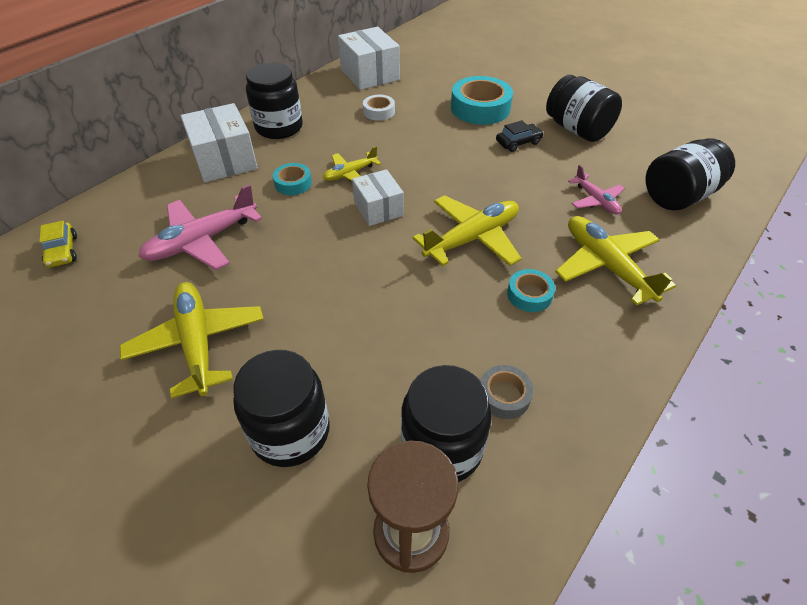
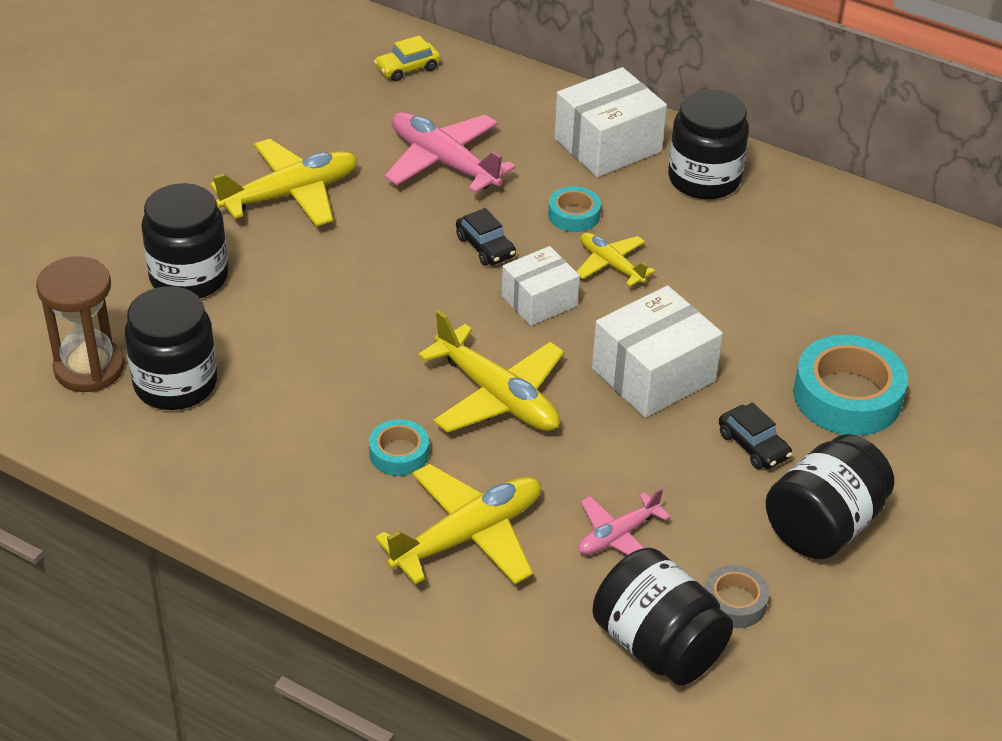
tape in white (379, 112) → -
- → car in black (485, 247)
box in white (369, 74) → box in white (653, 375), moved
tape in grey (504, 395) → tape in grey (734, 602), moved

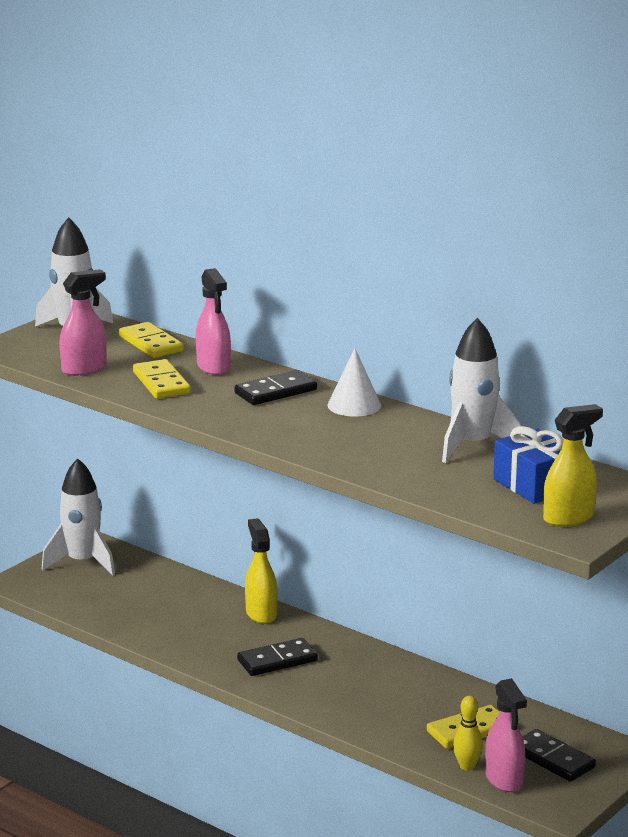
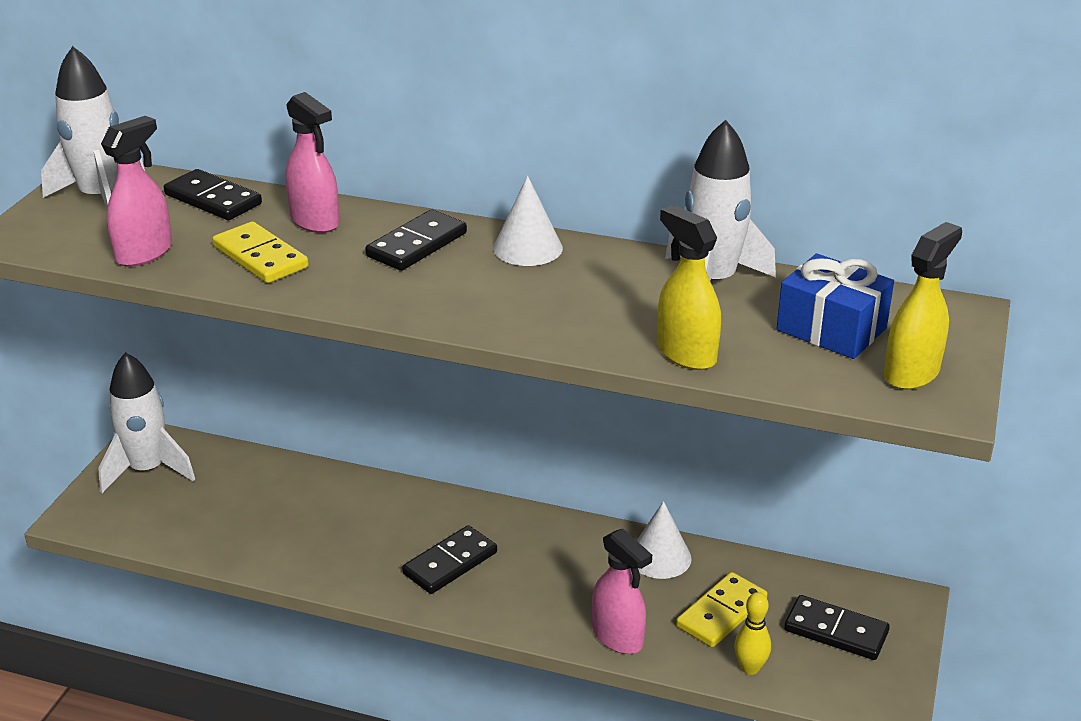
- → cone in white (660, 557)
spray bottle in yellow (261, 613) → spray bottle in yellow (686, 353), moved
spray bottle in pink (504, 779) → spray bottle in pink (618, 637), moved
domino in yellow (151, 344) → domino in black (213, 199)

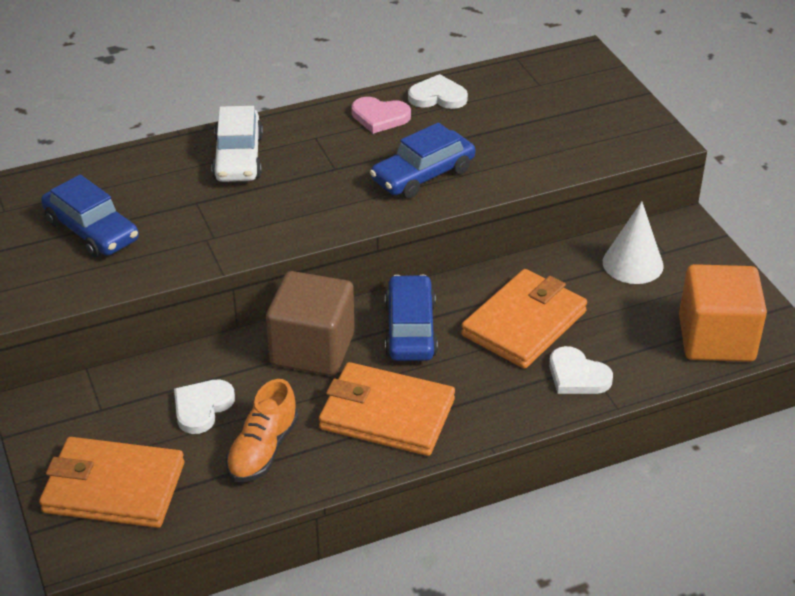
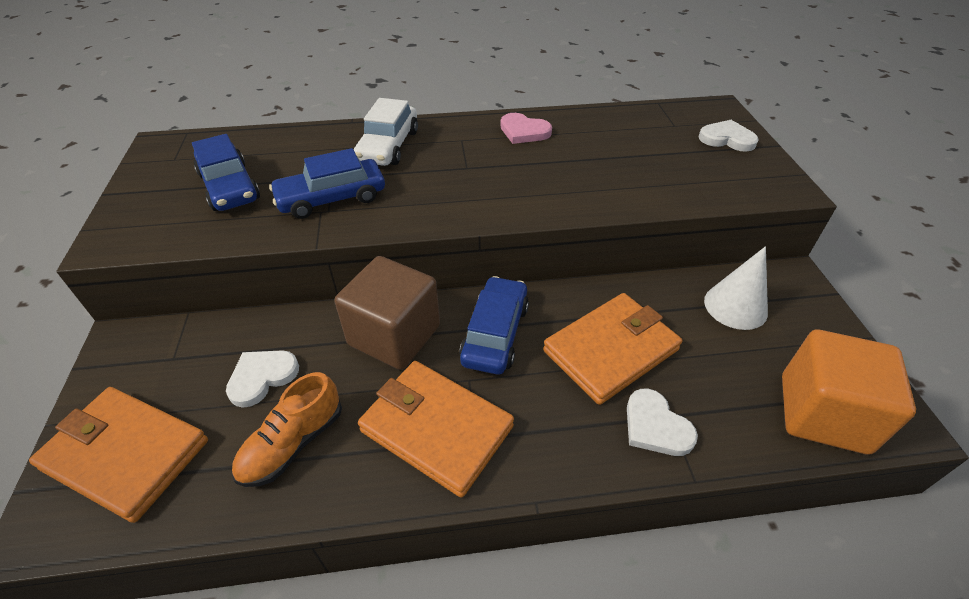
car in blue (423, 175) → car in blue (331, 198), moved
heart in white (437, 96) → heart in white (727, 139), moved

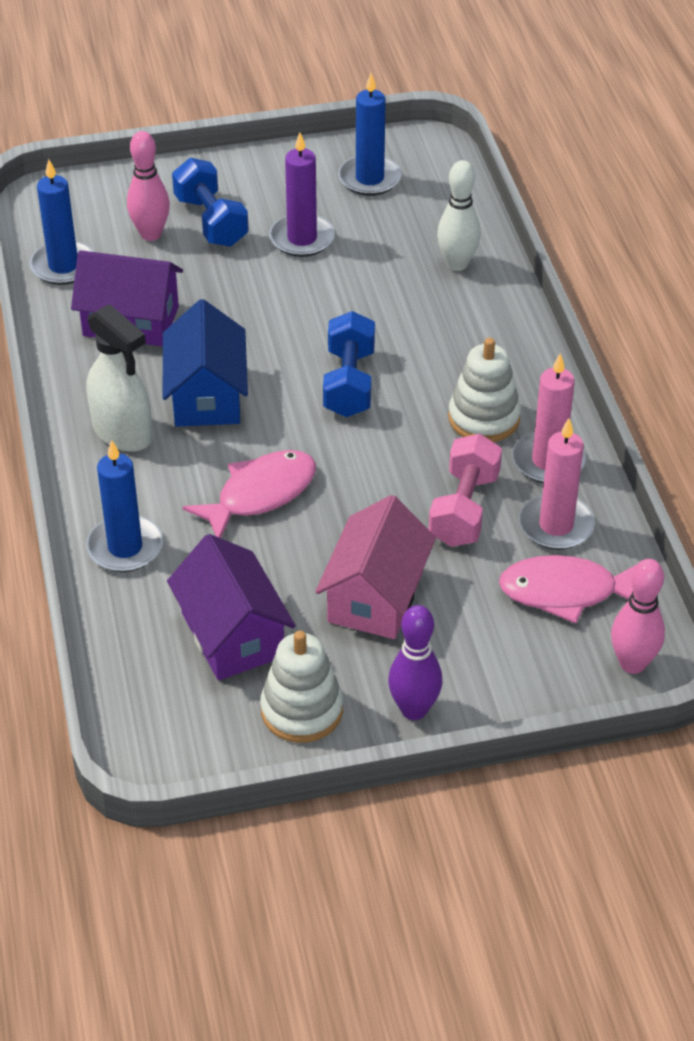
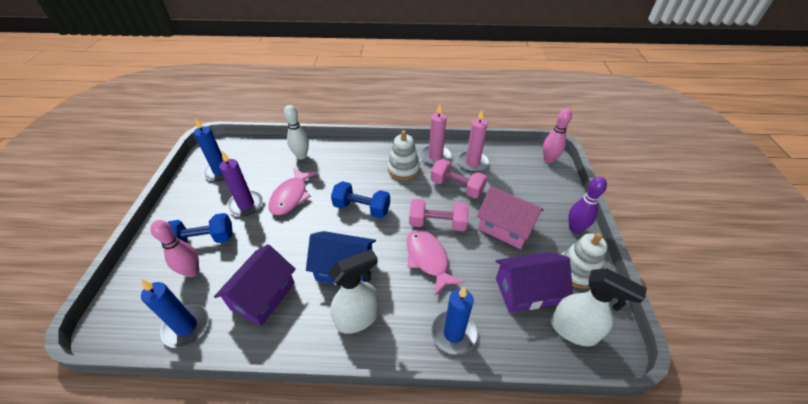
- → dumbbell in pink (437, 223)
- → spray bottle in white (574, 330)
fish in pink (566, 592) → fish in pink (291, 196), moved

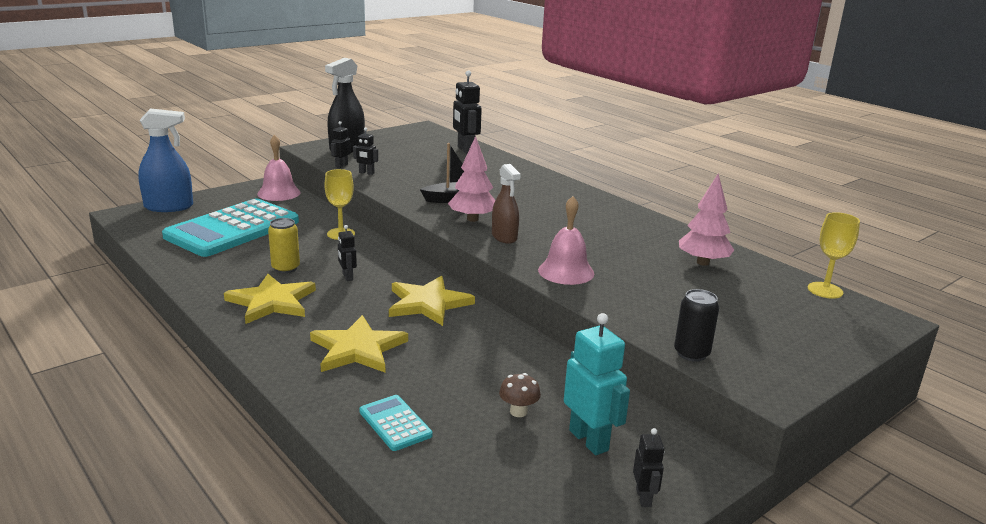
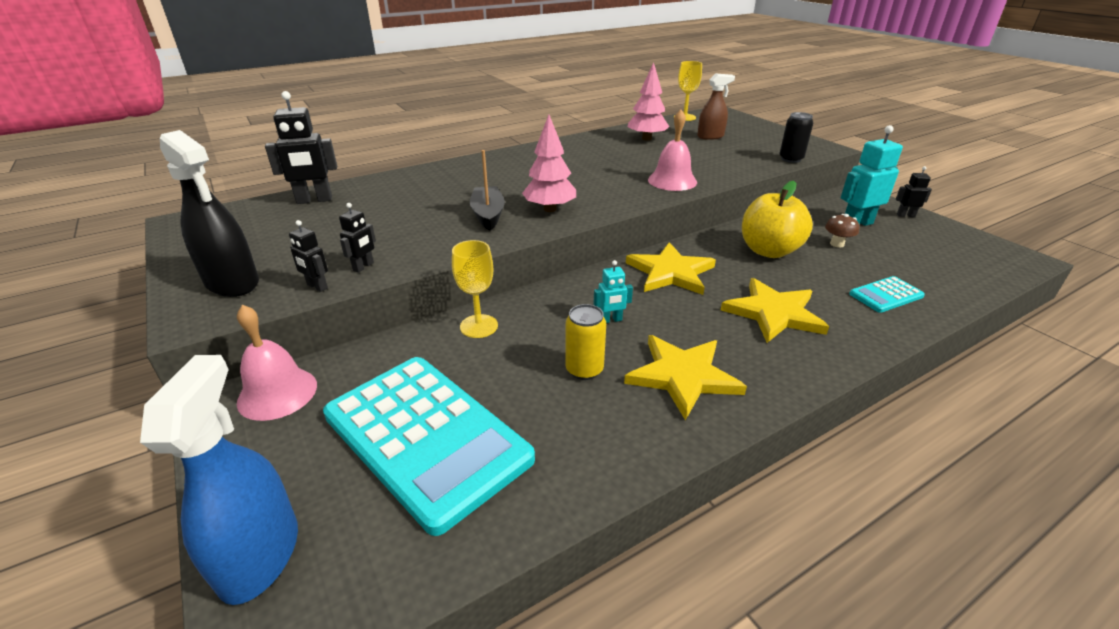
- → apple in yellow (769, 251)
spray bottle in brown (504, 237) → spray bottle in brown (710, 136), moved
robot in black (347, 277) → robot in turquoise (611, 320)

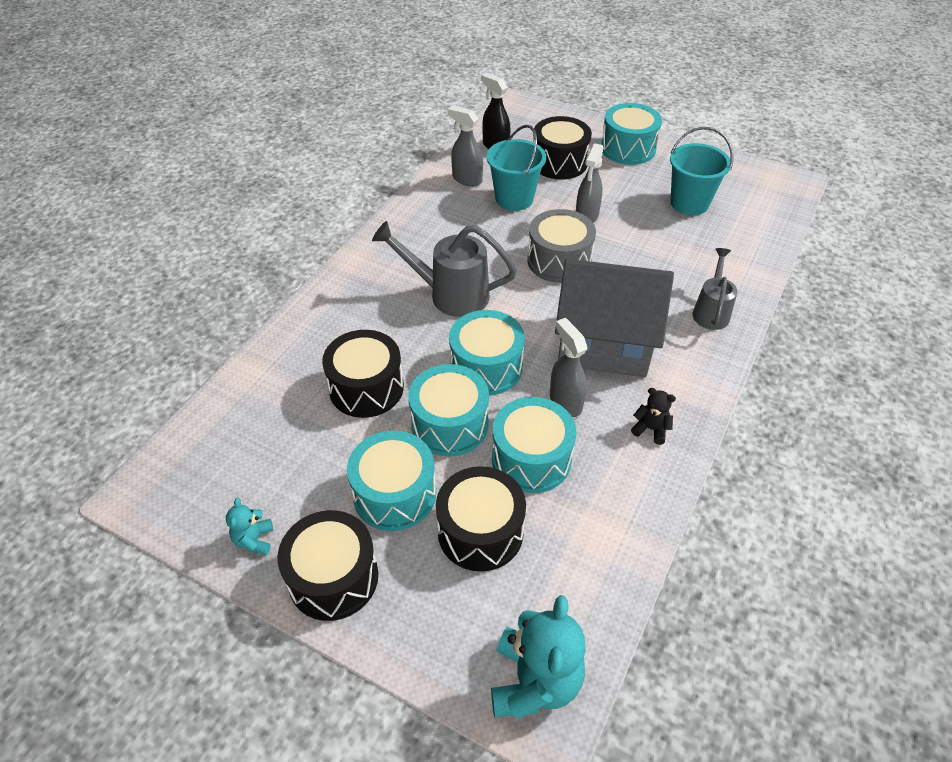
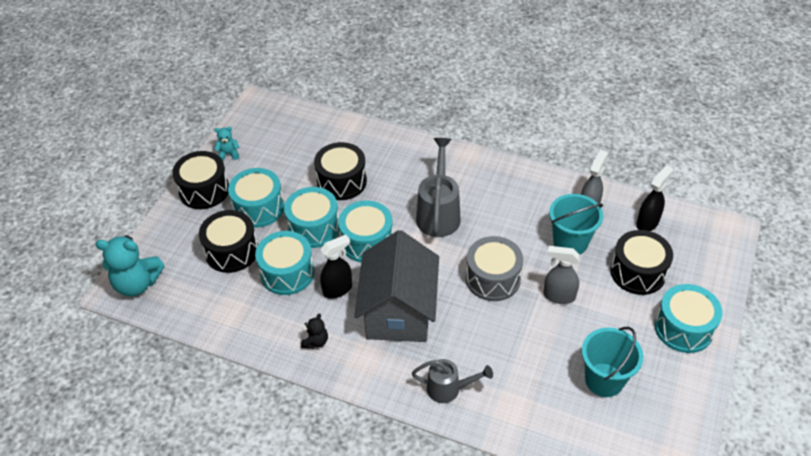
spray bottle in grey (565, 402) → spray bottle in black (338, 289)

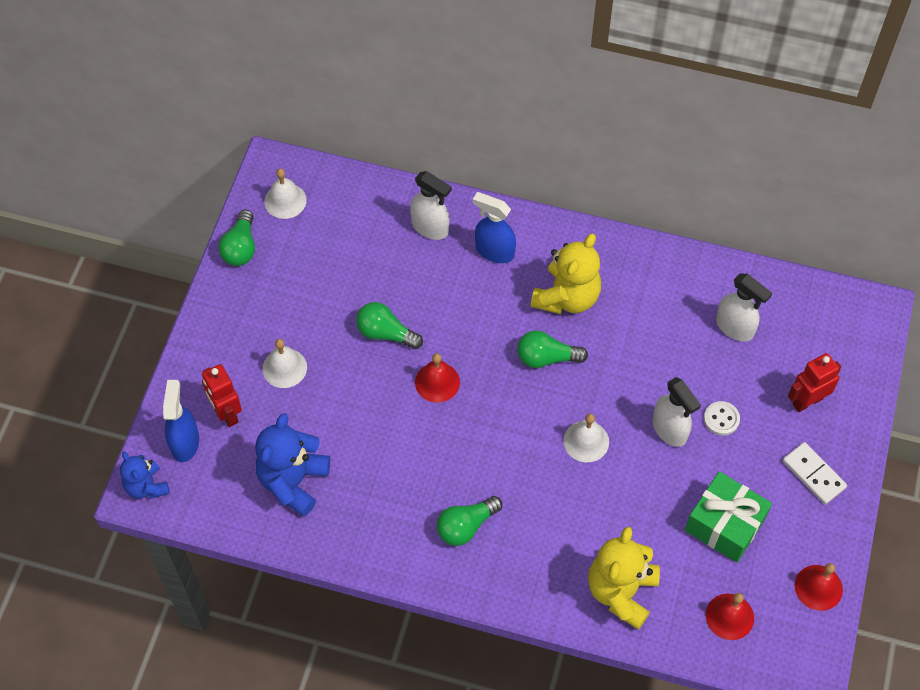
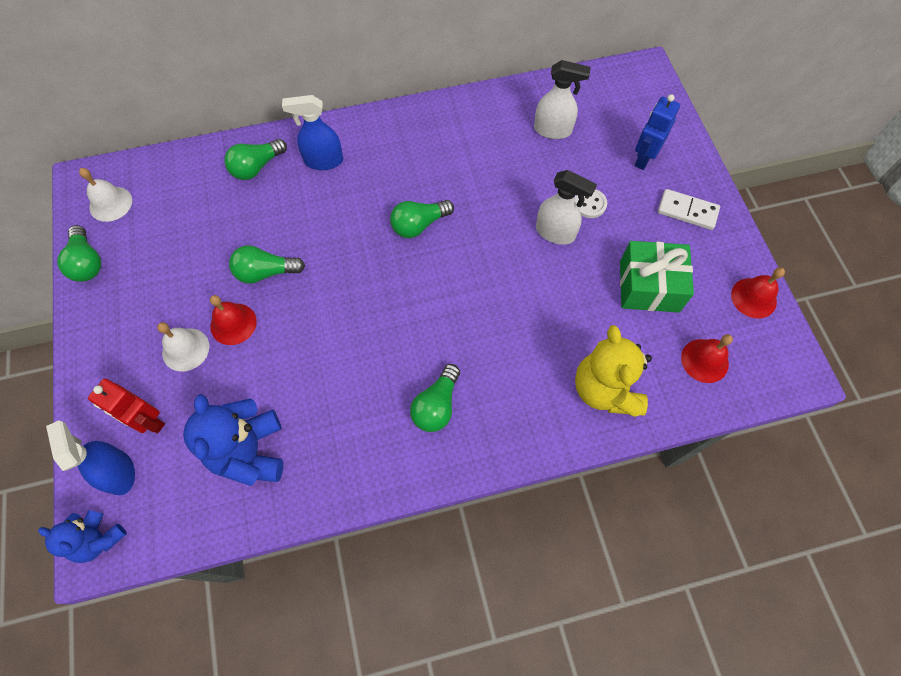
teddy bear in yellow (567, 297) → -
bell in white (586, 441) → -
bell in red (437, 382) → bell in red (233, 324), moved
spray bottle in white (430, 227) → light bulb in green (257, 167)
robot in red (807, 401) → robot in blue (644, 158)

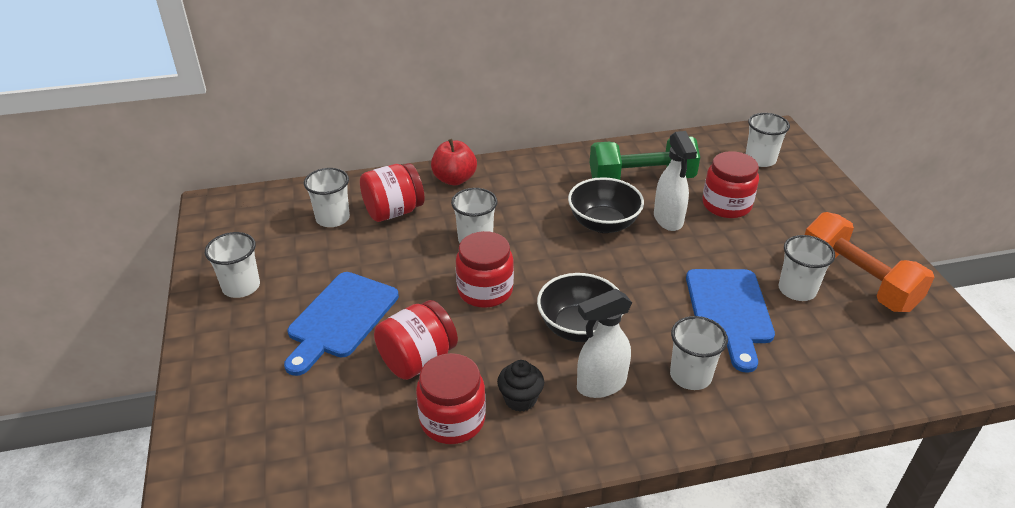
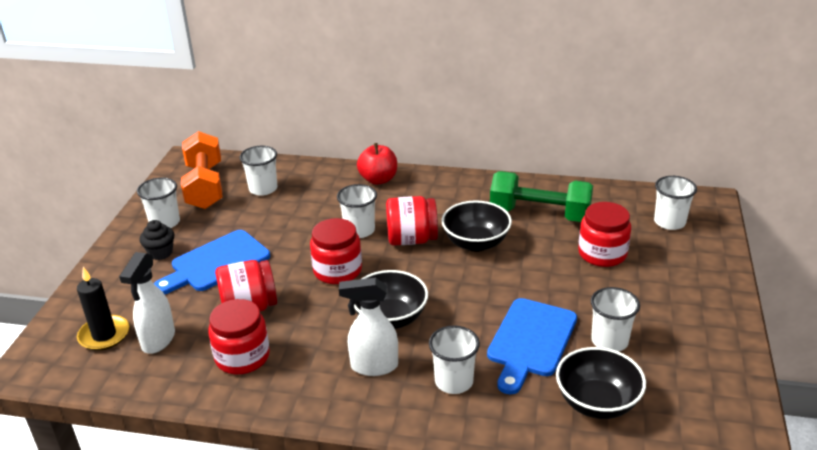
- → candle in black (104, 335)
- → bowl in black (597, 403)
jar in red (393, 211) → jar in red (411, 239), moved
cupcake in black (520, 399) → cupcake in black (160, 253), moved
spray bottle in white (668, 220) → spray bottle in white (158, 340), moved
dumbbell in orange (857, 281) → dumbbell in orange (205, 186), moved

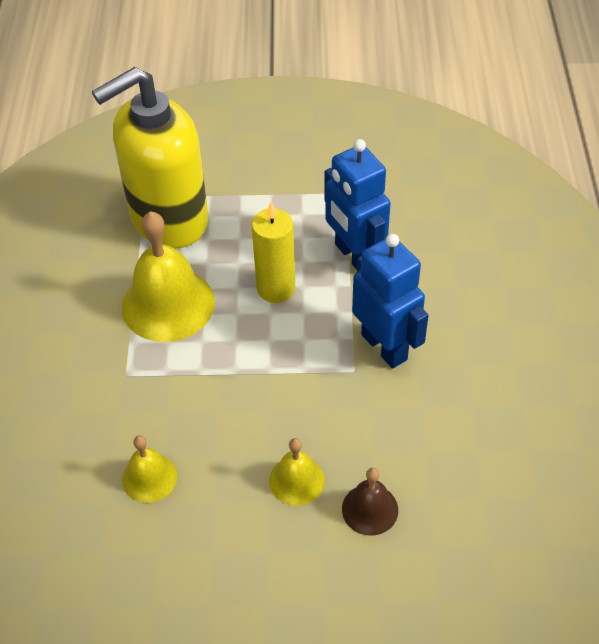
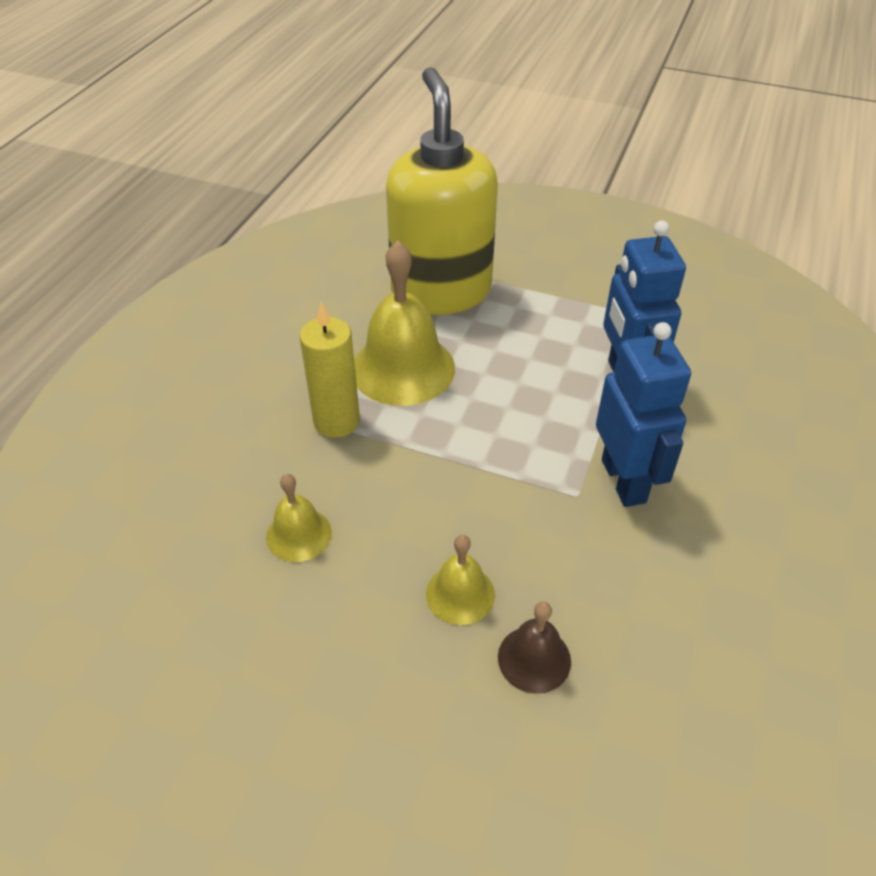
candle in yellow (276, 288) → candle in yellow (336, 421), moved
soap dispenser in yellow (168, 219) → soap dispenser in yellow (441, 291), 90 degrees clockwise

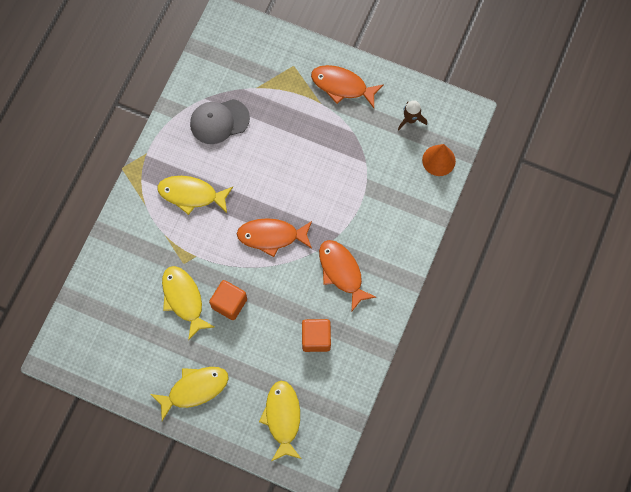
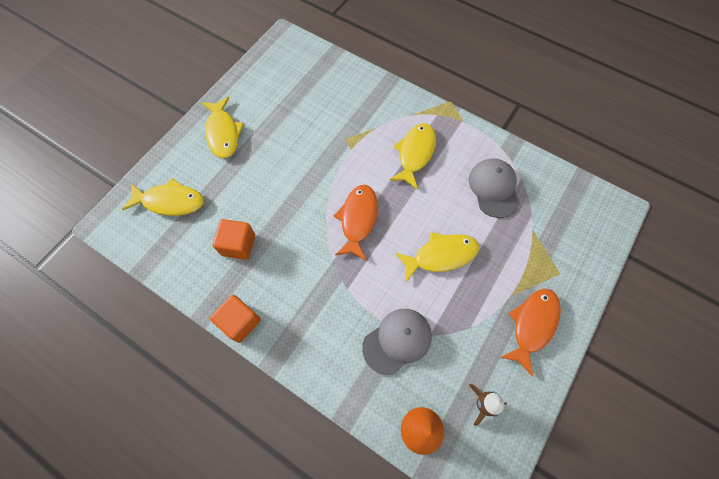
fish in orange (341, 272) → -
- → cap in grey (397, 341)
fish in yellow (184, 299) → fish in yellow (441, 255), moved
cube in orange (229, 303) → cube in orange (240, 322), moved

